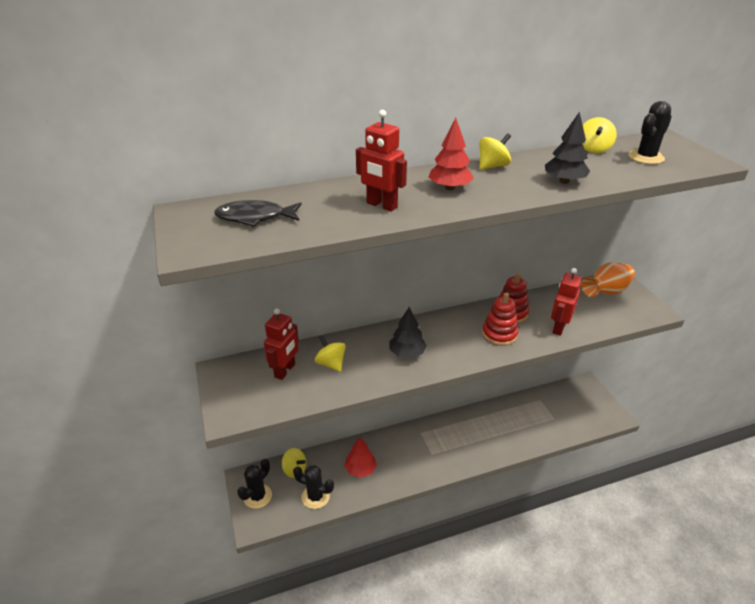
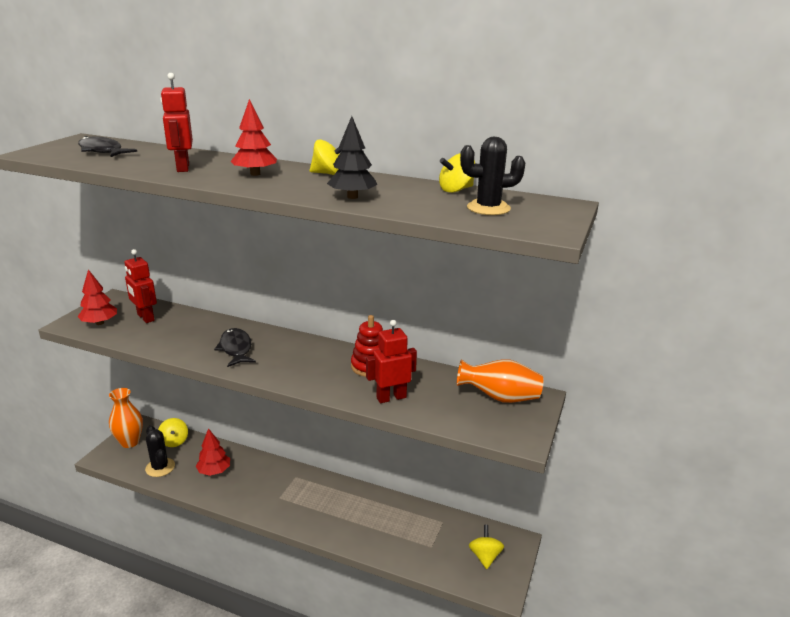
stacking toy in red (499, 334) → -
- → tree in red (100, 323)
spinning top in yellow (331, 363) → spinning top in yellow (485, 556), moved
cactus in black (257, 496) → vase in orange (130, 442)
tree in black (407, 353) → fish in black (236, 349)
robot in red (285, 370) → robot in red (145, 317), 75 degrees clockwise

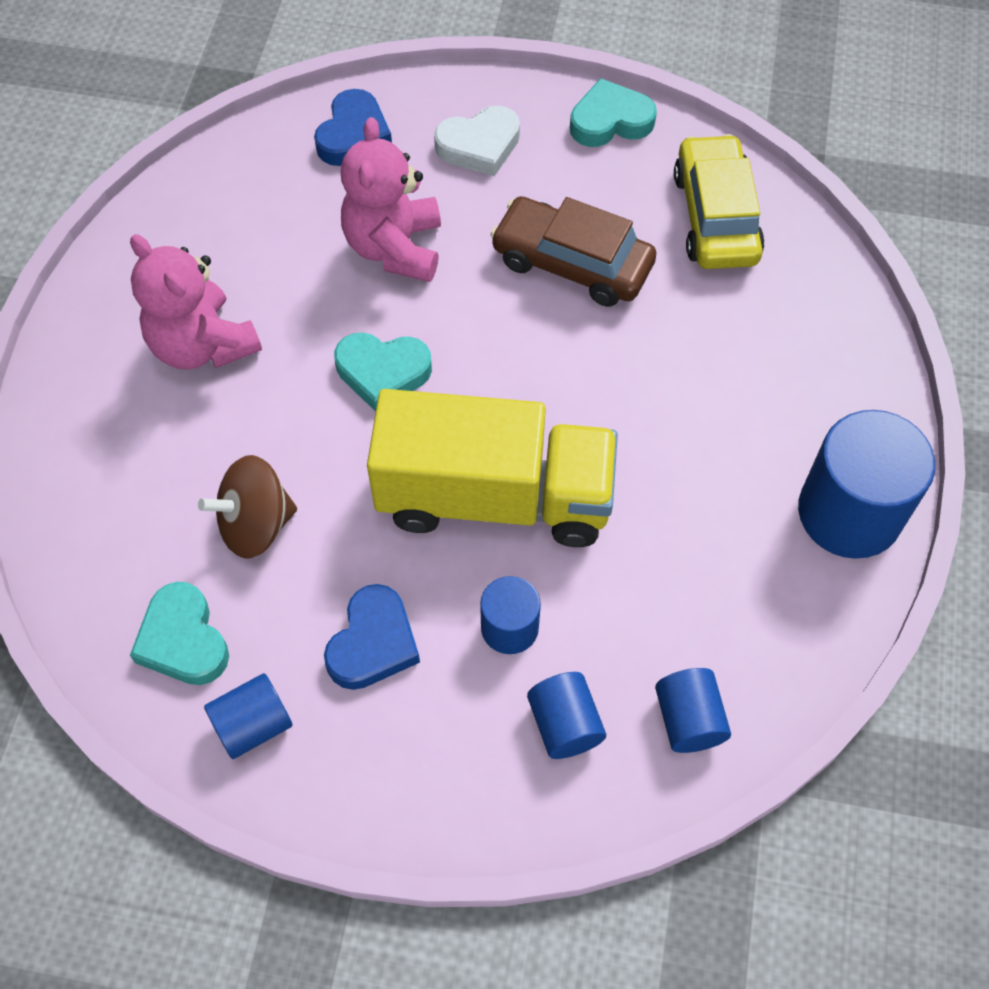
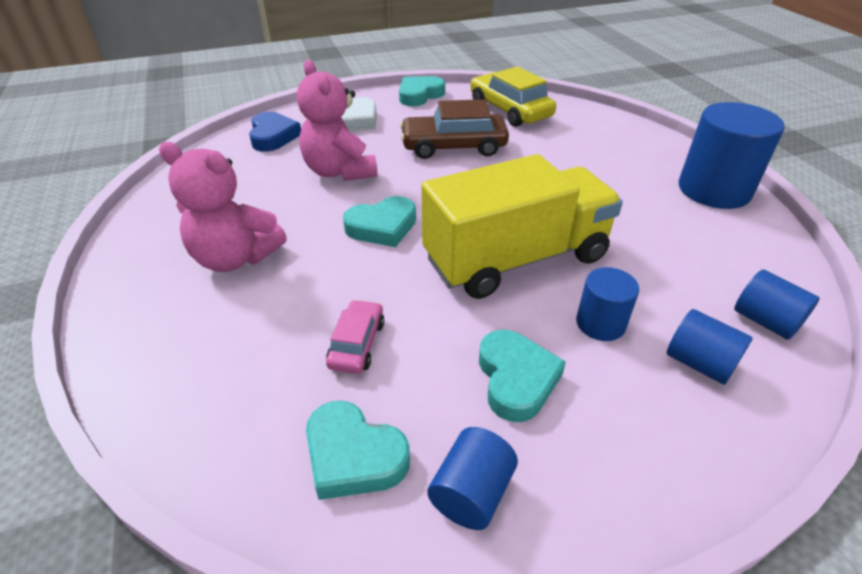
spinning top in brown (256, 524) → car in pink (357, 344)
heart in blue (373, 643) → heart in turquoise (516, 379)

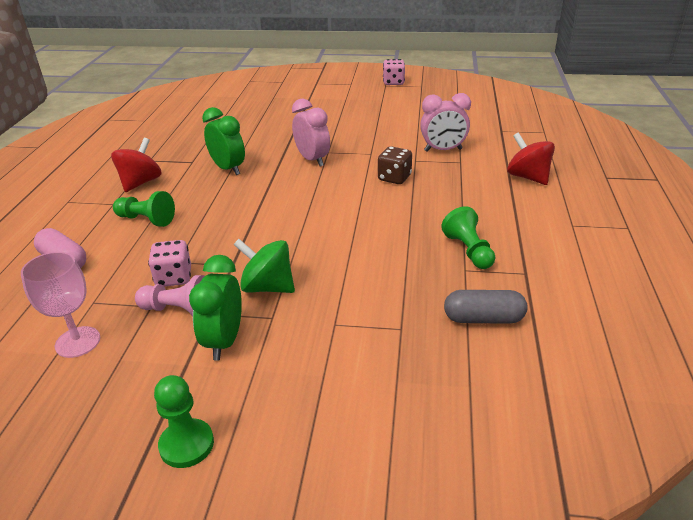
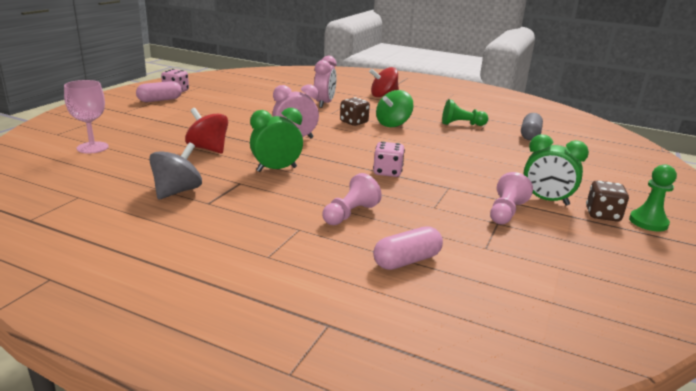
- → capsule in pink (160, 100)
- → spinning top in grey (177, 191)
- → dice in brown (602, 215)
goblet in pink (77, 342) → goblet in pink (92, 147), moved
spinning top in red (140, 183) → spinning top in red (208, 148), moved
dice in pink (174, 278) → dice in pink (387, 172), moved
spinning top in green (267, 287) → spinning top in green (393, 124), moved
pawn in green (146, 220) → pawn in pink (350, 214)

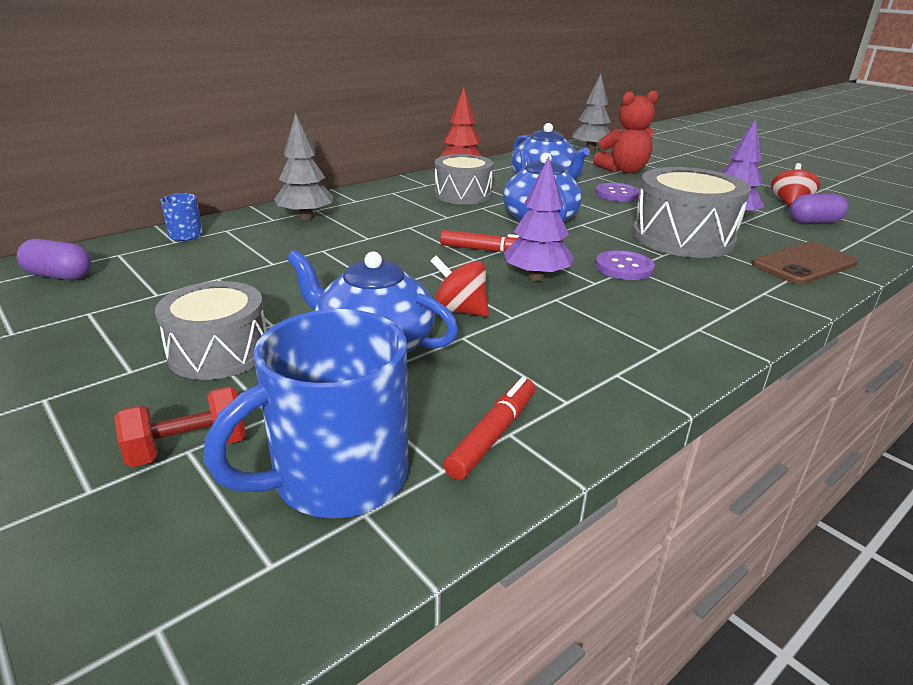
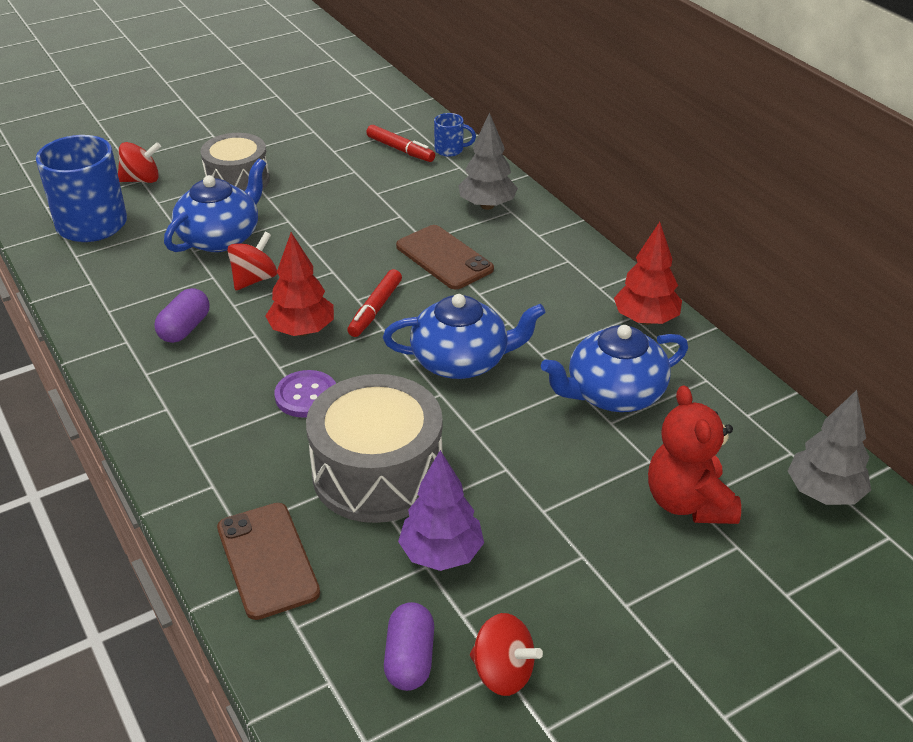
drum in grey (463, 194) → -
button in purple (617, 194) → -
- → phone in brown (444, 258)
capsule in purple (59, 276) → capsule in purple (185, 328), moved
marker in red (493, 435) → marker in red (400, 150), moved
dumbbell in red (188, 449) → spinning top in red (141, 180)
tree in purple (536, 277) → tree in red (302, 331)

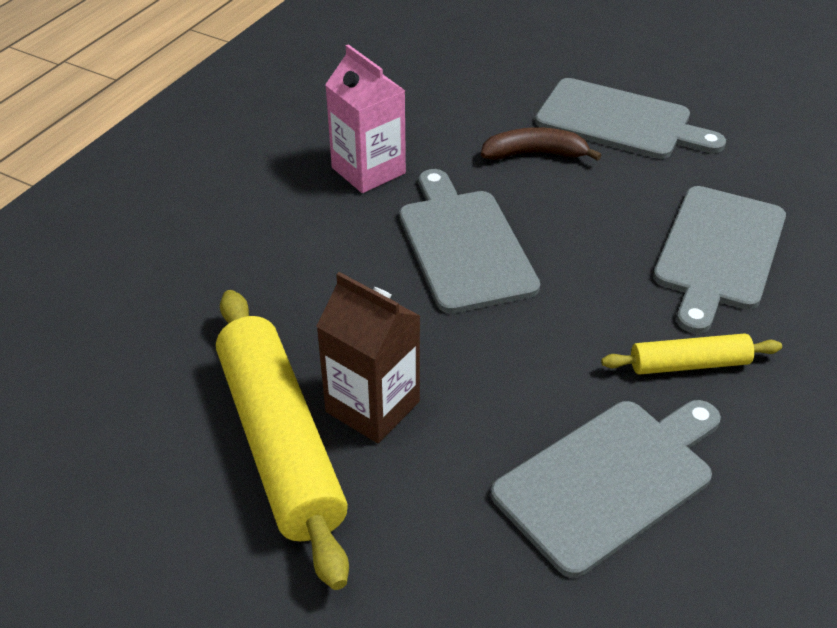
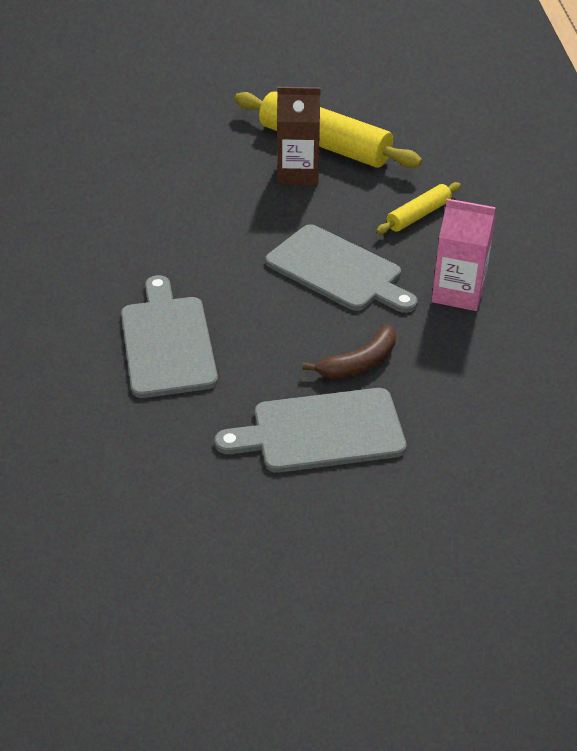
cutting board in grey (609, 480) → -
rolling pin in yellow (689, 364) → rolling pin in yellow (418, 215), moved

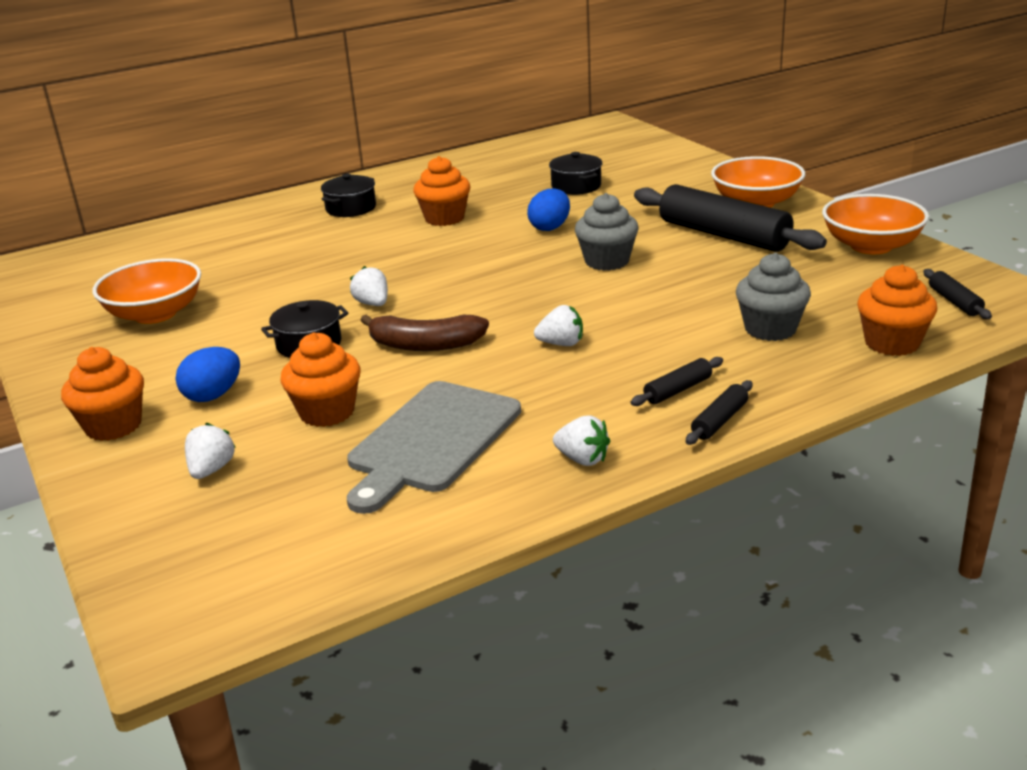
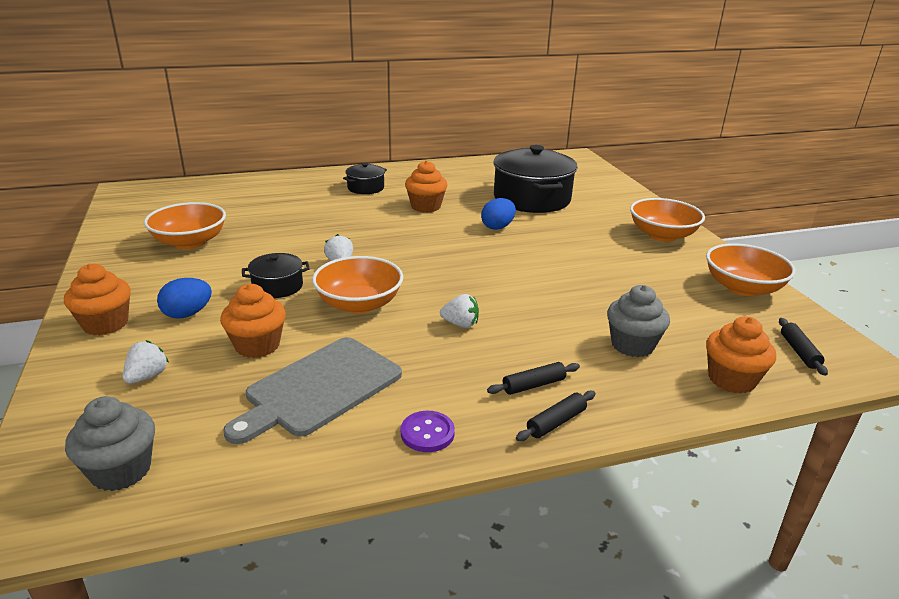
rolling pin in black (723, 235) → -
cupcake in grey (607, 261) → cupcake in grey (121, 470), moved
banana in brown (425, 345) → bowl in orange (359, 304)
strawberry in white (582, 459) → button in purple (427, 433)
pot in black (576, 186) → pot in black (531, 199), x2.06

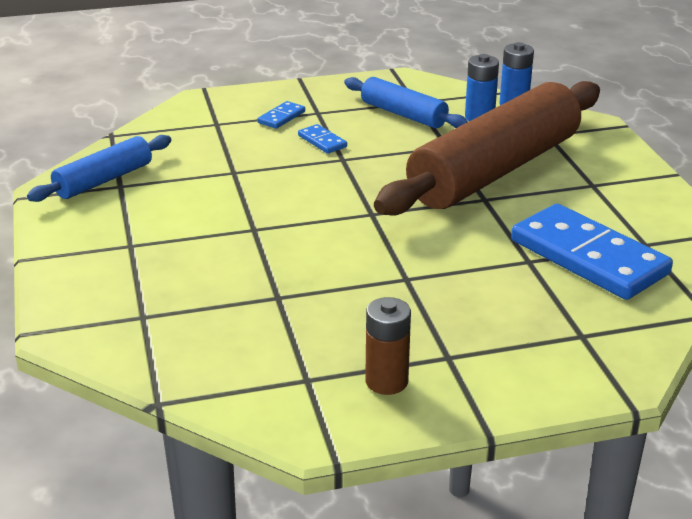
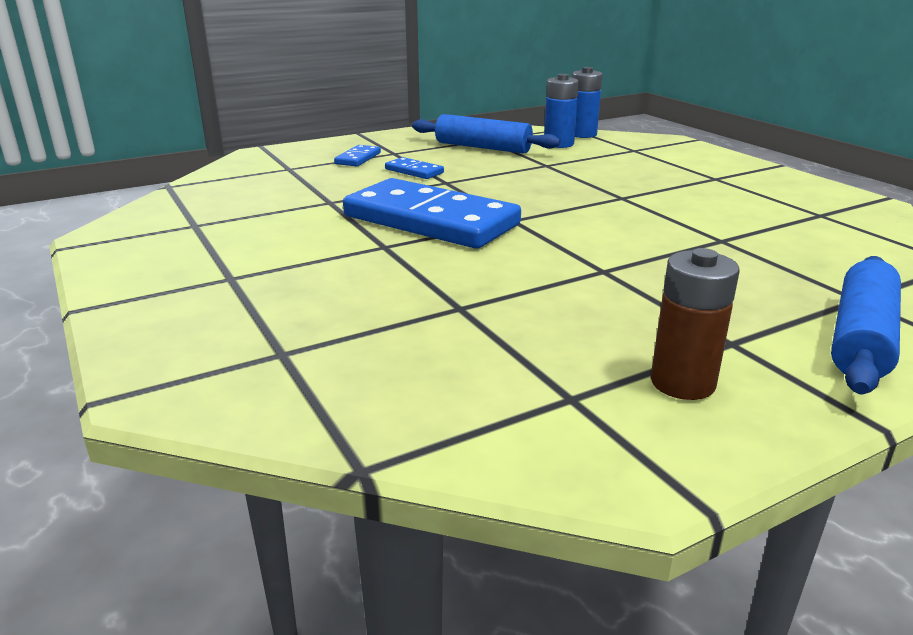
rolling pin in brown (495, 170) → -
rolling pin in blue (104, 180) → rolling pin in blue (861, 338), moved
domino in blue (589, 257) → domino in blue (431, 220), moved

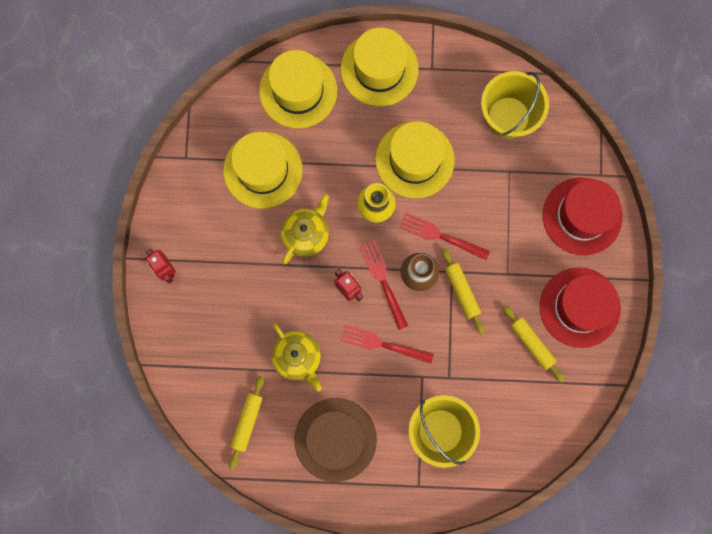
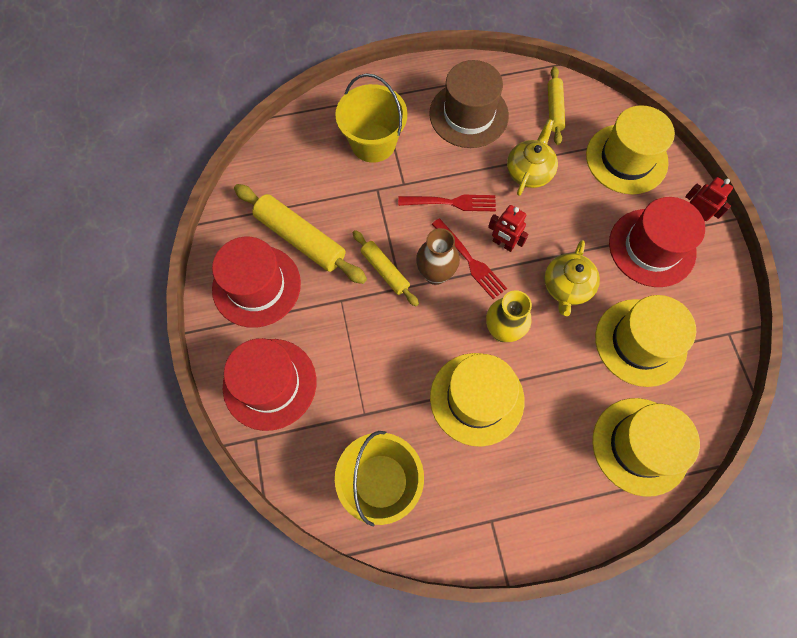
fork in red (441, 236) → -
- → hat in red (652, 247)
hat in yellow (379, 69) → hat in yellow (626, 159), moved
teapot in yellow (297, 358) → teapot in yellow (529, 171), 75 degrees clockwise
rolling pin in yellow (532, 344) → rolling pin in yellow (300, 239), x1.68

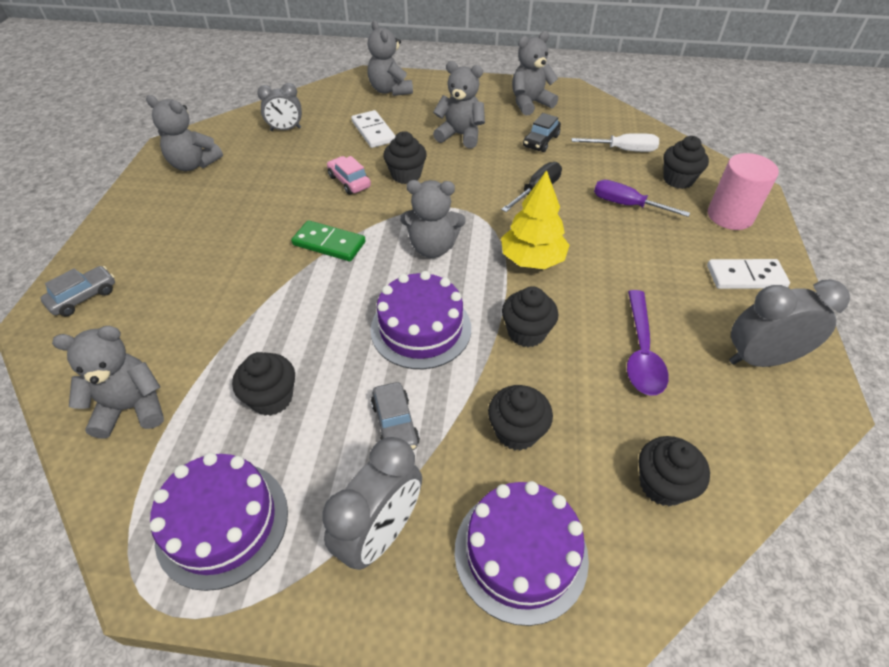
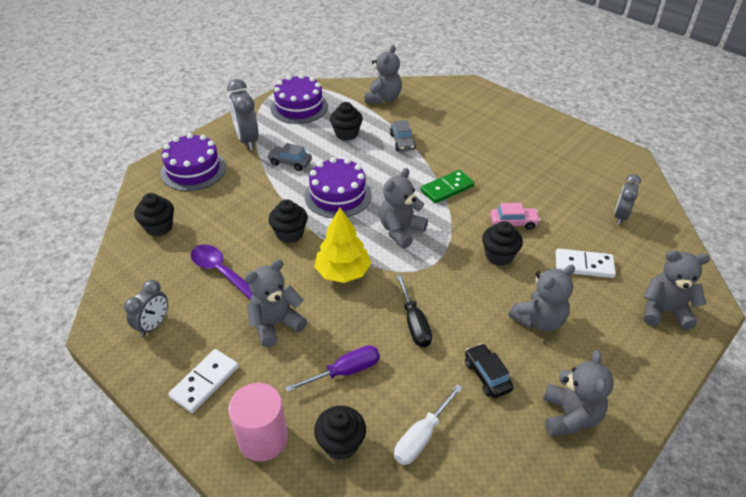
cupcake in black (516, 431) → -
car in grey (84, 297) → car in grey (402, 142), moved
teddy bear in grey (193, 164) → teddy bear in grey (276, 324), moved
clock in grey (760, 359) → clock in grey (153, 325), x0.66

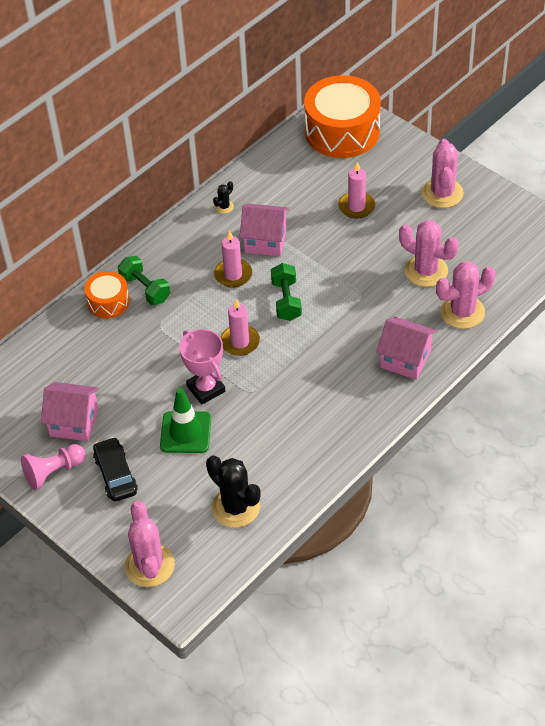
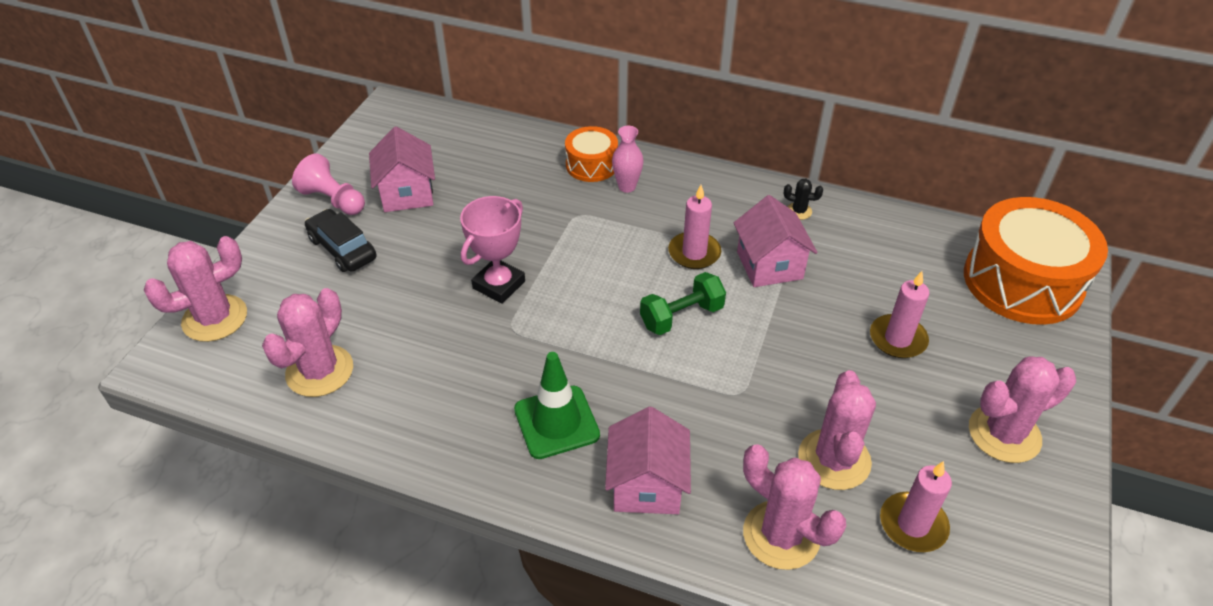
traffic cone in green (185, 432) → traffic cone in green (556, 422), moved
candle in pink (240, 342) → candle in pink (913, 524), moved
dumbbell in green (145, 289) → vase in pink (627, 187)
cactus in black (236, 507) → cactus in pink (319, 371)
car in black (116, 475) → car in black (342, 248), 90 degrees counterclockwise

